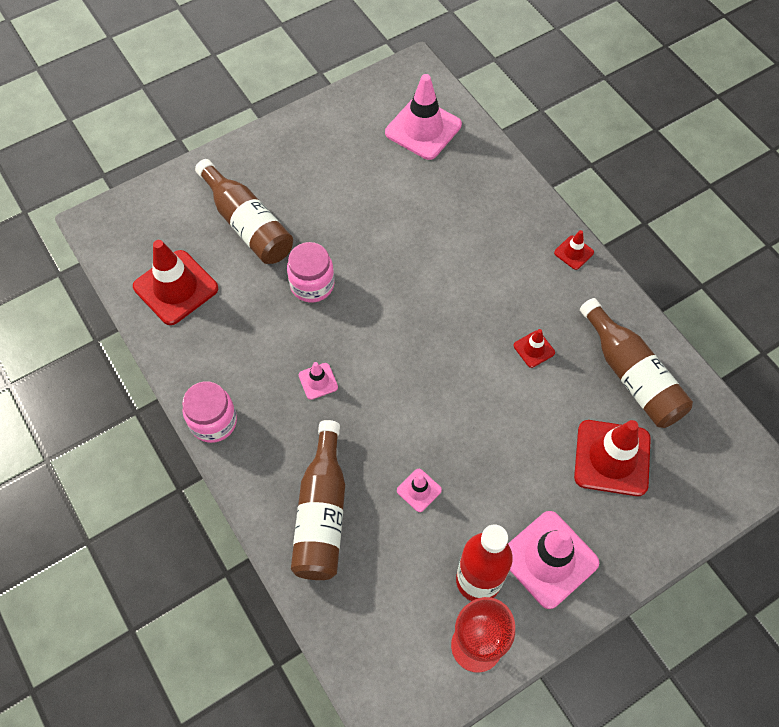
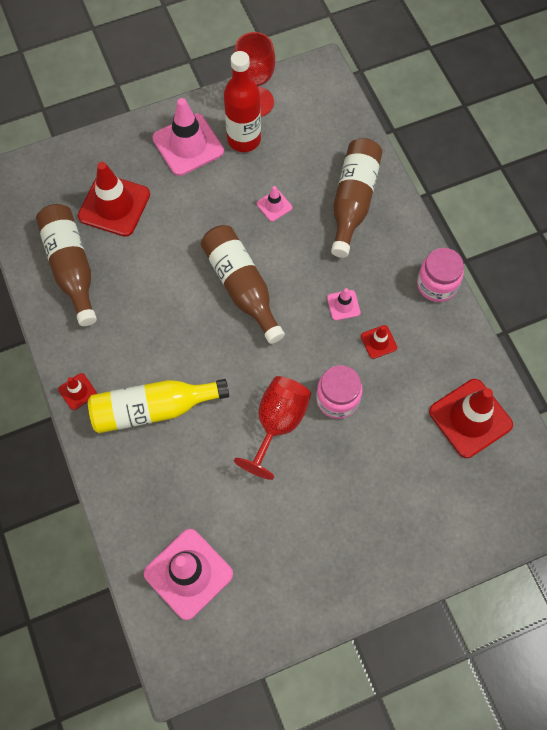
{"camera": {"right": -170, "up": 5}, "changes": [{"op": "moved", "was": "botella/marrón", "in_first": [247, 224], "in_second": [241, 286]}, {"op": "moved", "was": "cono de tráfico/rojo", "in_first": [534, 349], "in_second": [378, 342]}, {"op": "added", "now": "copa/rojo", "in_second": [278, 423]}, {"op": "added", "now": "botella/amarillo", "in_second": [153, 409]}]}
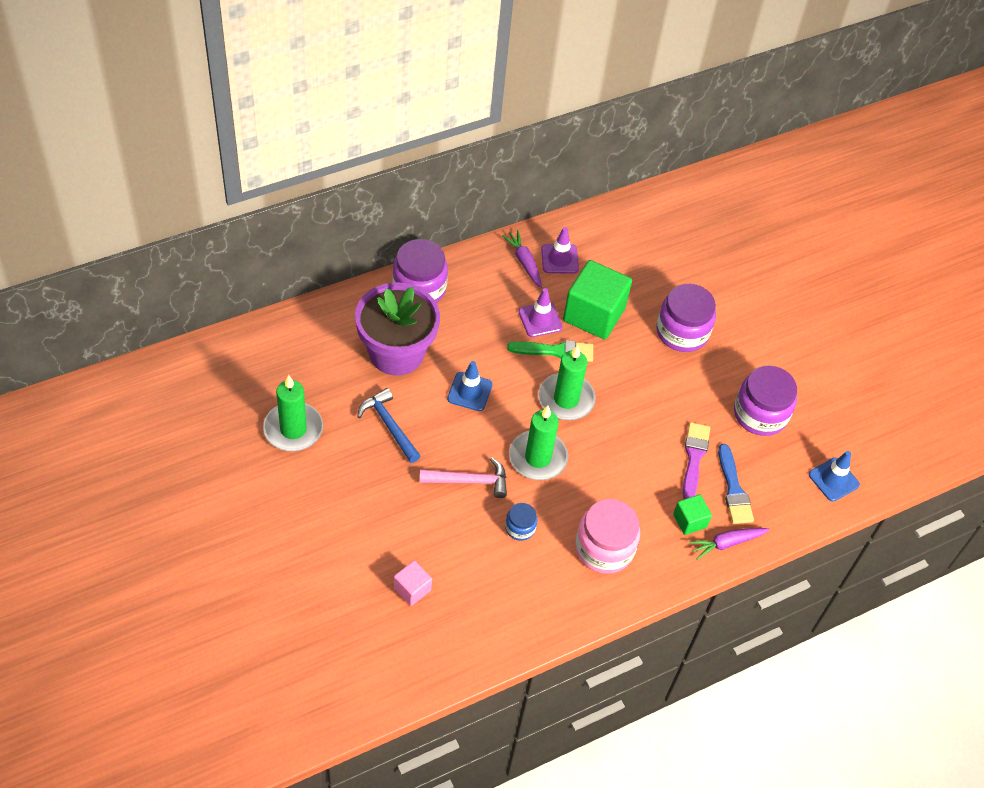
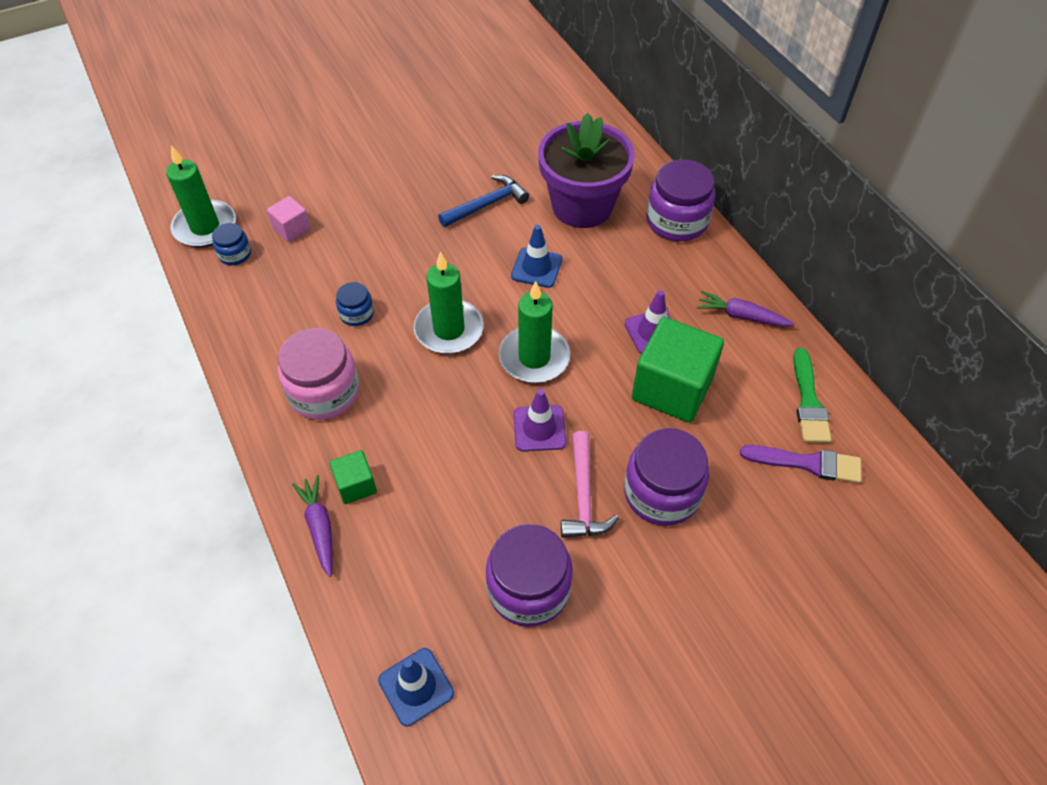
{"camera": {"right": 95, "up": 0}, "changes": [{"op": "moved", "was": "cono de tráfico/morado", "in_first": [559, 259], "in_second": [539, 428]}, {"op": "turned", "was": "zanahoria/morado", "in_first": [524, 262], "in_second": [741, 316], "clockwise": -135}, {"op": "moved", "was": "pincel/verde", "in_first": [556, 351], "in_second": [808, 402]}, {"op": "moved", "was": "vela/verde", "in_first": [293, 429], "in_second": [205, 227]}, {"op": "moved", "was": "pincel/morado", "in_first": [694, 457], "in_second": [808, 463]}, {"op": "removed", "was": "pincel/azul", "in_first": [734, 489]}, {"op": "moved", "was": "martillo/rosa", "in_first": [469, 481], "in_second": [583, 496]}, {"op": "added", "now": "tarro/azul", "in_second": [235, 254]}]}
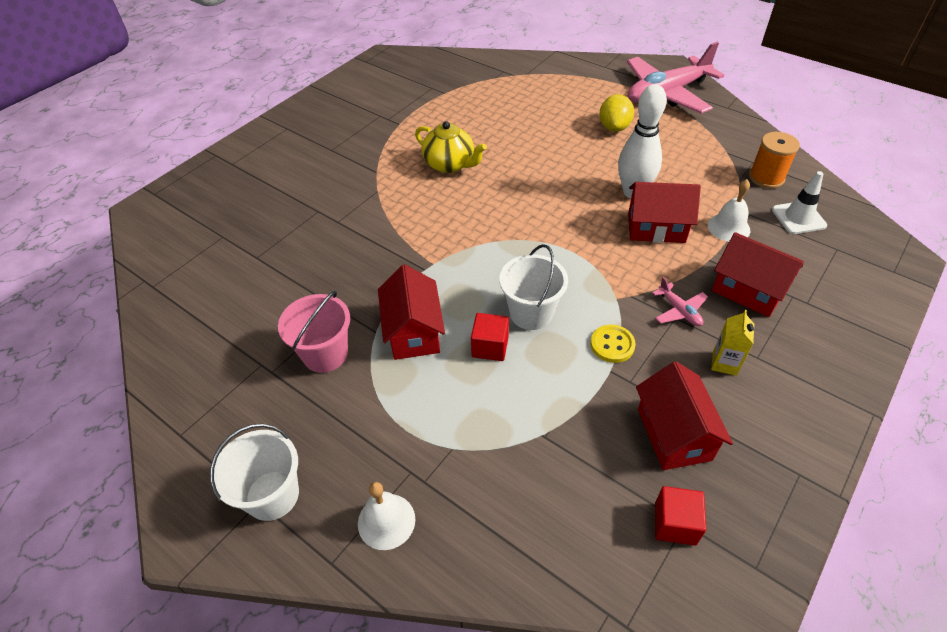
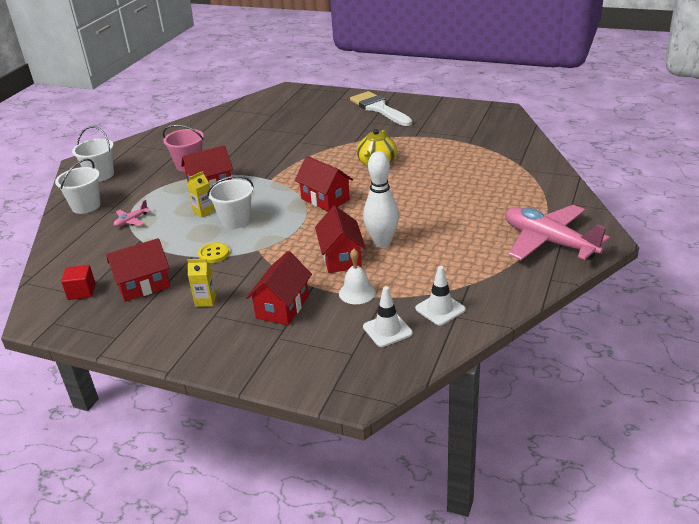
{"camera": {"right": 75, "up": -15}, "changes": [{"op": "removed", "was": "limón/amarillo", "in_first": [614, 127]}, {"op": "replaced", "was": "carrete/naranja", "now": "cono de tráfico/blanco", "in_first": [766, 178], "in_second": [440, 309]}, {"op": "moved", "was": "avión/rosa", "in_first": [679, 311], "in_second": [131, 221]}, {"op": "replaced", "was": "cubo/rojo", "now": "cartón de leche/amarillo", "in_first": [490, 347], "in_second": [203, 212]}, {"op": "replaced", "was": "campana/blanco", "now": "balde/blanco", "in_first": [386, 521], "in_second": [86, 206]}, {"op": "added", "now": "pincel/blanco", "in_second": [379, 108]}, {"op": "added", "now": "casa/rojo", "in_second": [325, 199]}]}
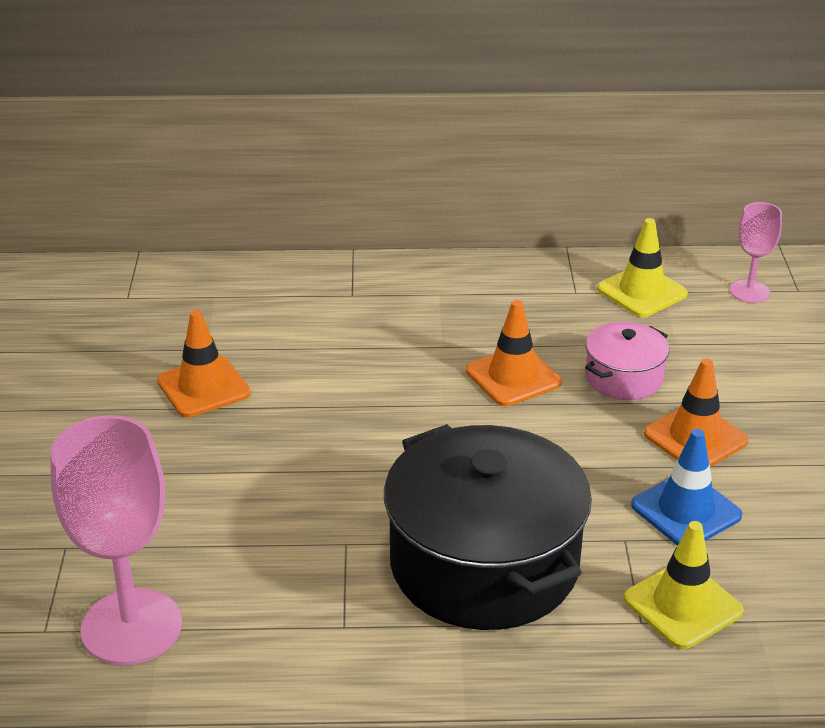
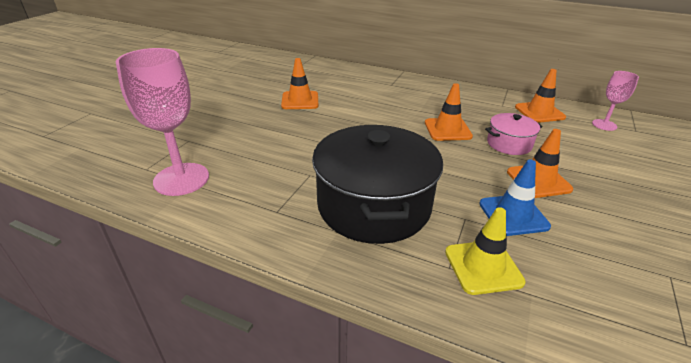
{"camera": {"right": 25, "up": 0}, "changes": [{"op": "recoloured", "was": "cono de tráfico/amarillo", "now": "cono de tráfico/naranja", "in_first": [642, 291], "in_second": [539, 112]}]}
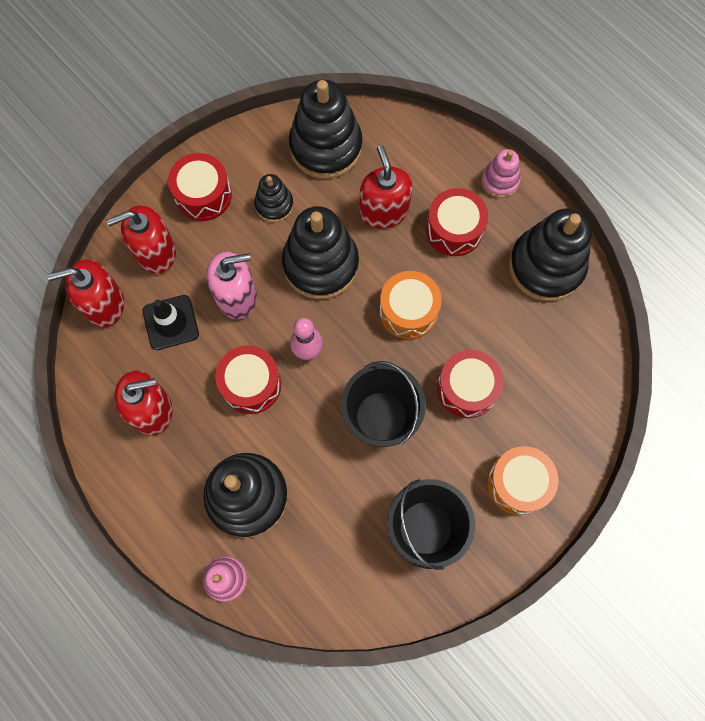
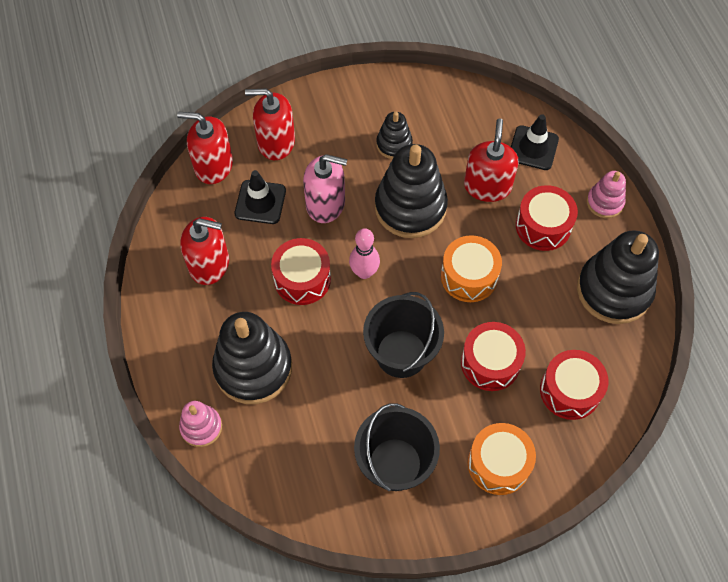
{"camera": {"right": 25, "up": -10}, "changes": [{"op": "removed", "was": "juguete apilable/negro", "in_first": [326, 147]}, {"op": "moved", "was": "tambor/rojo", "in_first": [203, 195], "in_second": [570, 391]}, {"op": "added", "now": "cono de tráfico/negro", "in_second": [533, 148]}]}
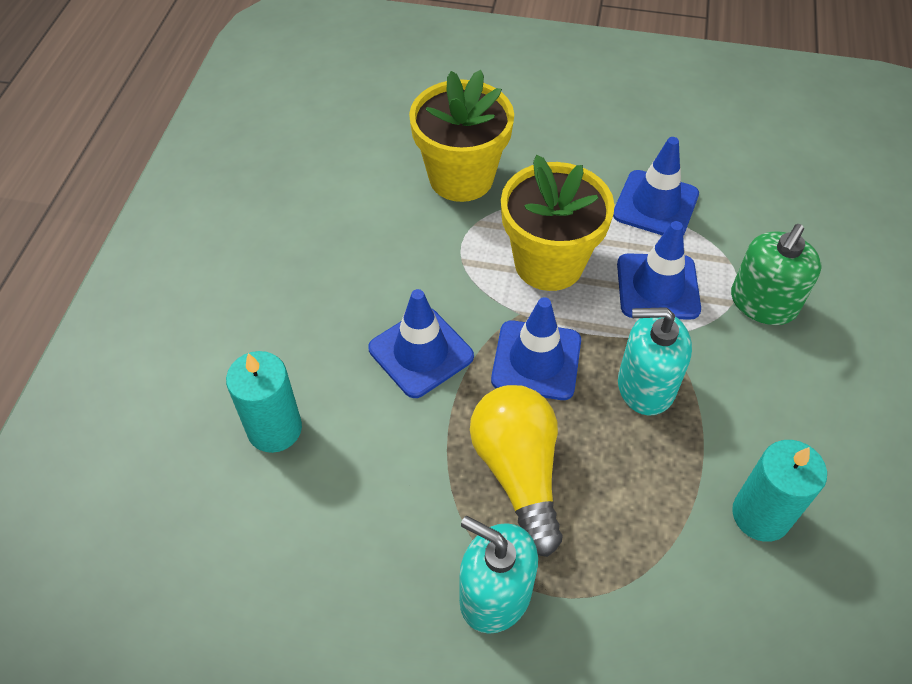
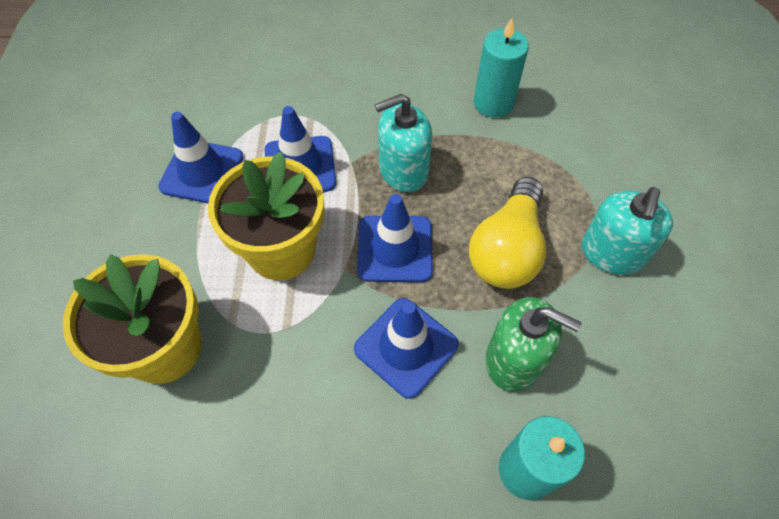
{"camera": {"right": -100, "up": 5}, "changes": [{"op": "moved", "was": "dispensador de jabón/verde", "in_first": [763, 303], "in_second": [514, 359]}, {"op": "turned", "was": "dispensador de jabón/turquesa", "in_first": [645, 385], "in_second": [403, 170], "clockwise": 75}, {"op": "turned", "was": "bombilla/amarillo", "in_first": [518, 472], "in_second": [507, 250], "clockwise": -45}]}
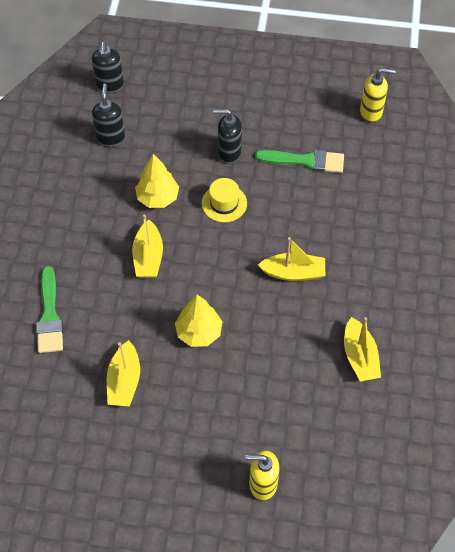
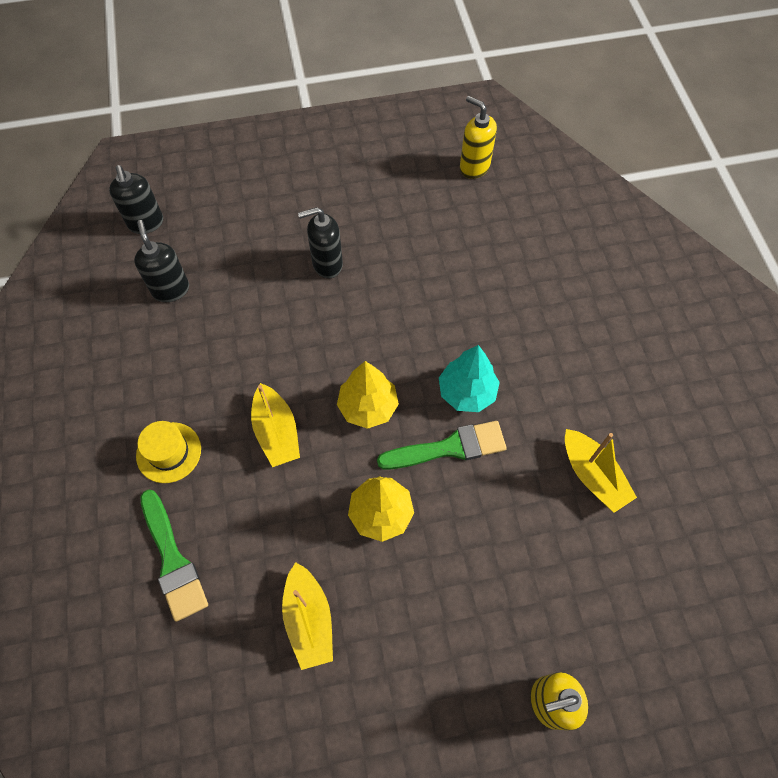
{"camera": {"right": -20, "up": 5}, "changes": [{"op": "turned", "was": "dispensador de jabón/amarillo", "in_first": [371, 113], "in_second": [474, 167], "clockwise": -120}, {"op": "moved", "was": "pincel/verde", "in_first": [305, 161], "in_second": [449, 448]}, {"op": "moved", "was": "árbol/amarillo", "in_first": [157, 197], "in_second": [368, 407]}, {"op": "moved", "was": "sombrero/amarillo", "in_first": [224, 203], "in_second": [169, 452]}, {"op": "replaced", "was": "barco/amarillo", "now": "árbol/turquesa", "in_first": [293, 273], "in_second": [467, 392]}]}
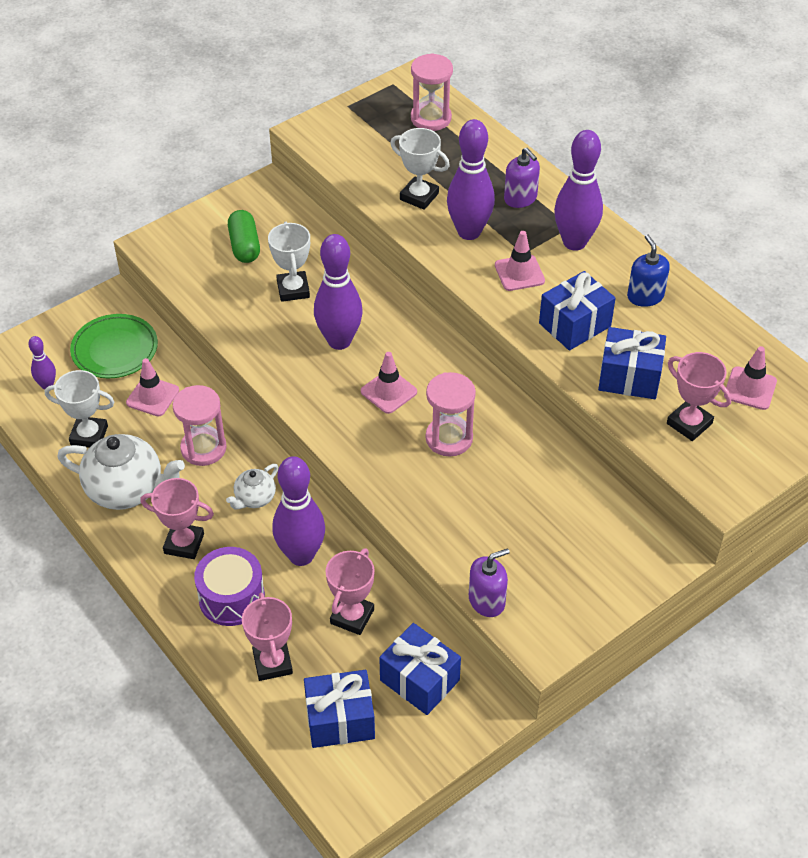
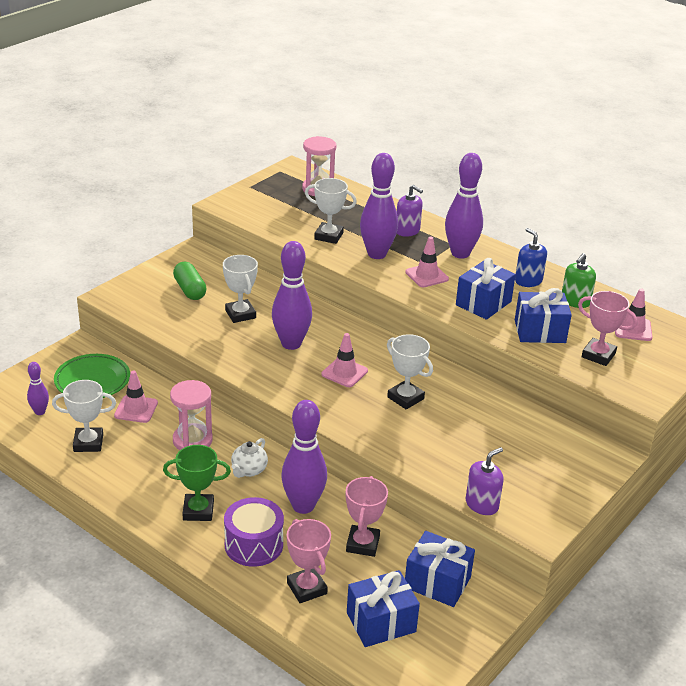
{"camera": {"right": -15, "up": -15}, "changes": [{"op": "replaced", "was": "reloj de arena/rosa", "now": "trofeo/blanco", "in_first": [449, 438], "in_second": [405, 398]}, {"op": "removed", "was": "tetera/blanco", "in_first": [126, 490]}, {"op": "recoloured", "was": "trofeo/rosa", "now": "trofeo/verde", "in_first": [184, 543], "in_second": [198, 511]}, {"op": "added", "now": "dispensador de jabón/verde", "in_second": [575, 301]}]}
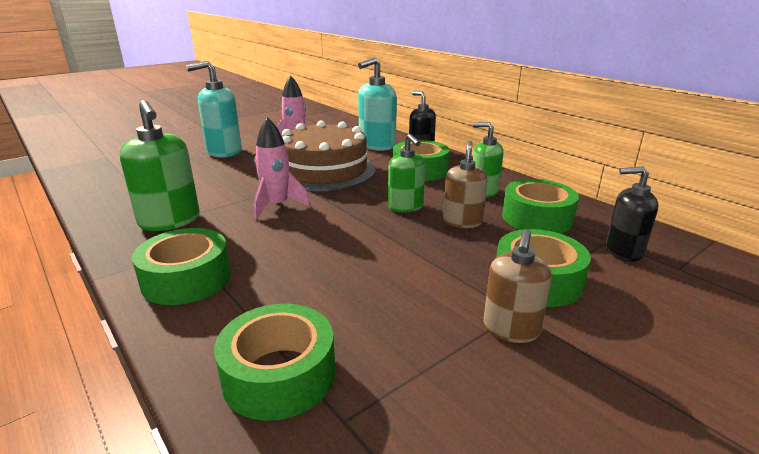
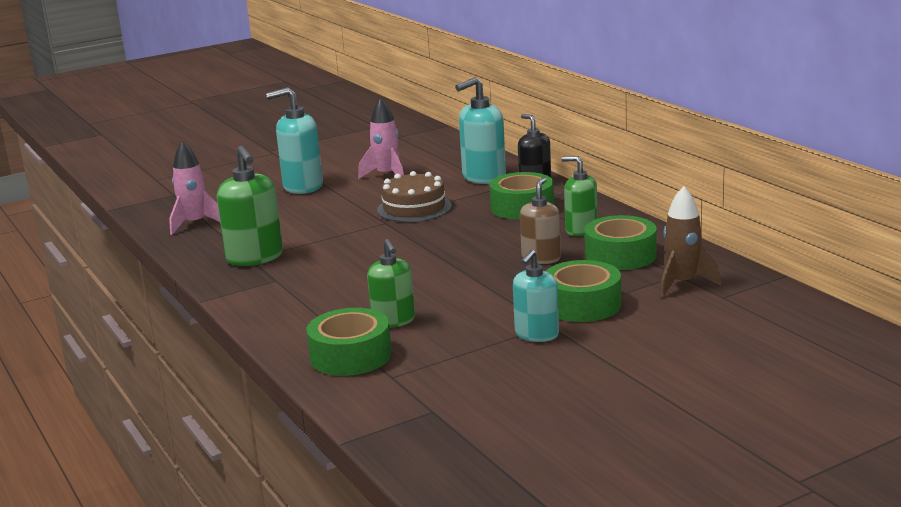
{"camera": {"right": 10, "up": -5}, "changes": [{"op": "moved", "was": "cohete/rosa", "in_first": [277, 206], "in_second": [195, 224]}, {"op": "resized", "was": "tarta/marrón", "in_first": [324, 170], "in_second": [414, 208], "ratio": 0.65}, {"op": "moved", "was": "dispensador de jabón/verde", "in_first": [406, 207], "in_second": [393, 321]}, {"op": "replaced", "was": "dispensador de jabón/negro", "now": "cohete/marrón", "in_first": [623, 251], "in_second": [682, 284]}, {"op": "removed", "was": "cinta adhesiva/verde", "in_first": [186, 279]}, {"op": "recoloured", "was": "dispensador de jabón/marrón", "now": "dispensador de jabón/turquesa", "in_first": [511, 329], "in_second": [536, 334]}]}
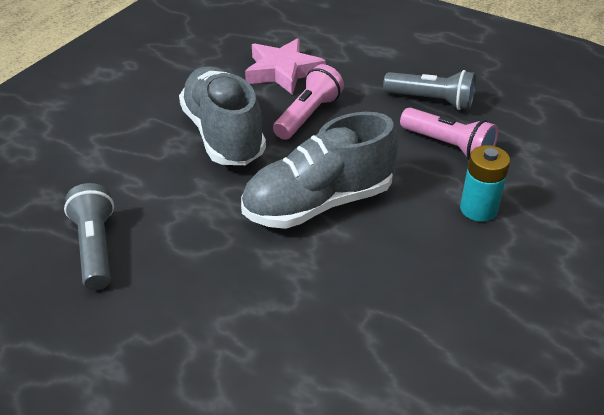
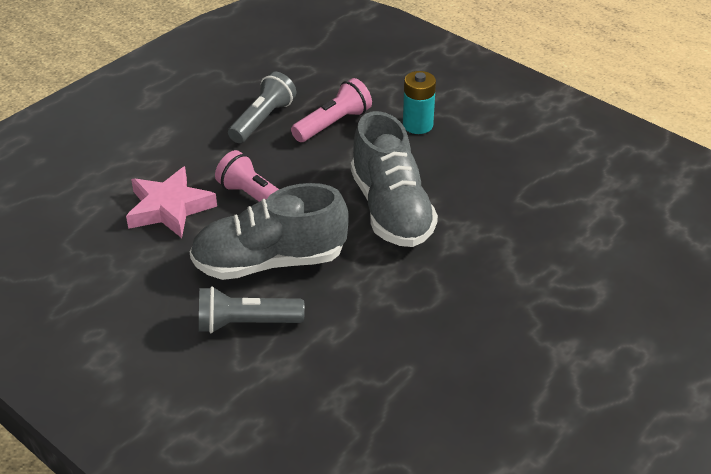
{"camera": {"right": -80, "up": 0}, "changes": [{"op": "moved", "was": "lámpara de mano/gris", "in_first": [95, 248], "in_second": [246, 323]}]}
